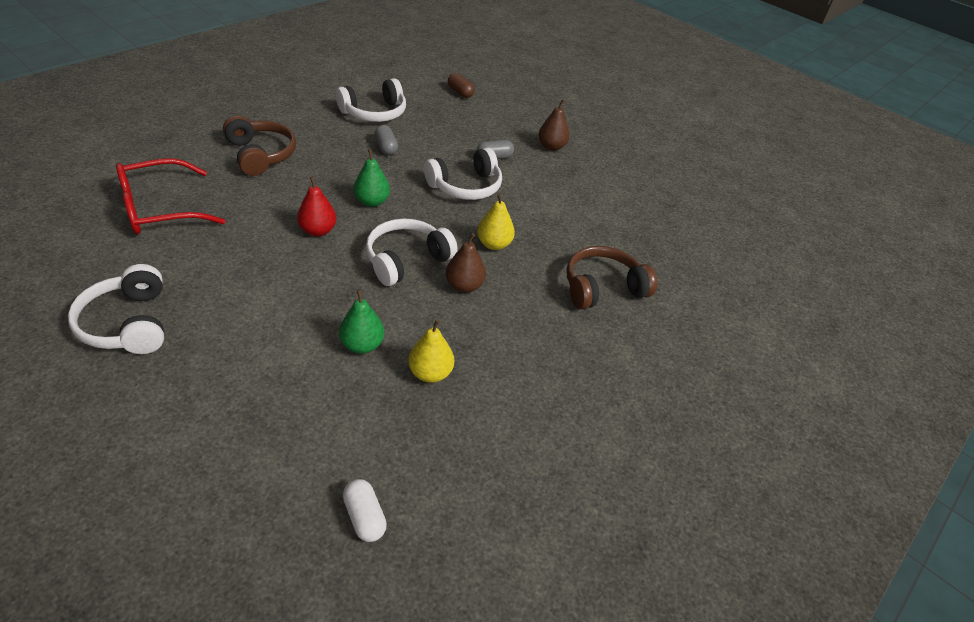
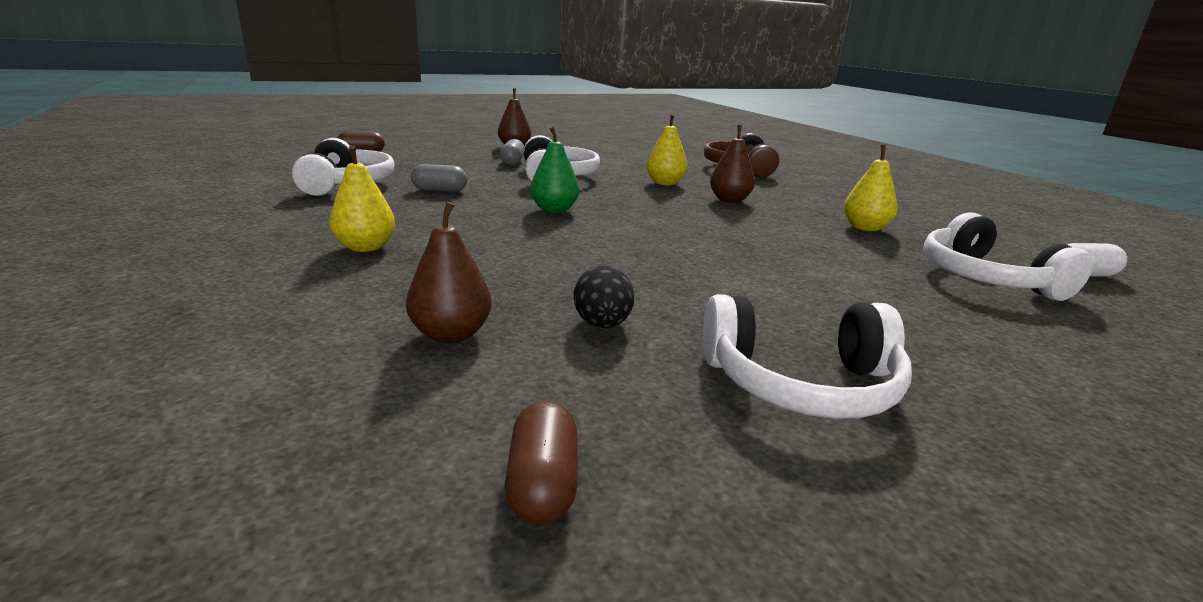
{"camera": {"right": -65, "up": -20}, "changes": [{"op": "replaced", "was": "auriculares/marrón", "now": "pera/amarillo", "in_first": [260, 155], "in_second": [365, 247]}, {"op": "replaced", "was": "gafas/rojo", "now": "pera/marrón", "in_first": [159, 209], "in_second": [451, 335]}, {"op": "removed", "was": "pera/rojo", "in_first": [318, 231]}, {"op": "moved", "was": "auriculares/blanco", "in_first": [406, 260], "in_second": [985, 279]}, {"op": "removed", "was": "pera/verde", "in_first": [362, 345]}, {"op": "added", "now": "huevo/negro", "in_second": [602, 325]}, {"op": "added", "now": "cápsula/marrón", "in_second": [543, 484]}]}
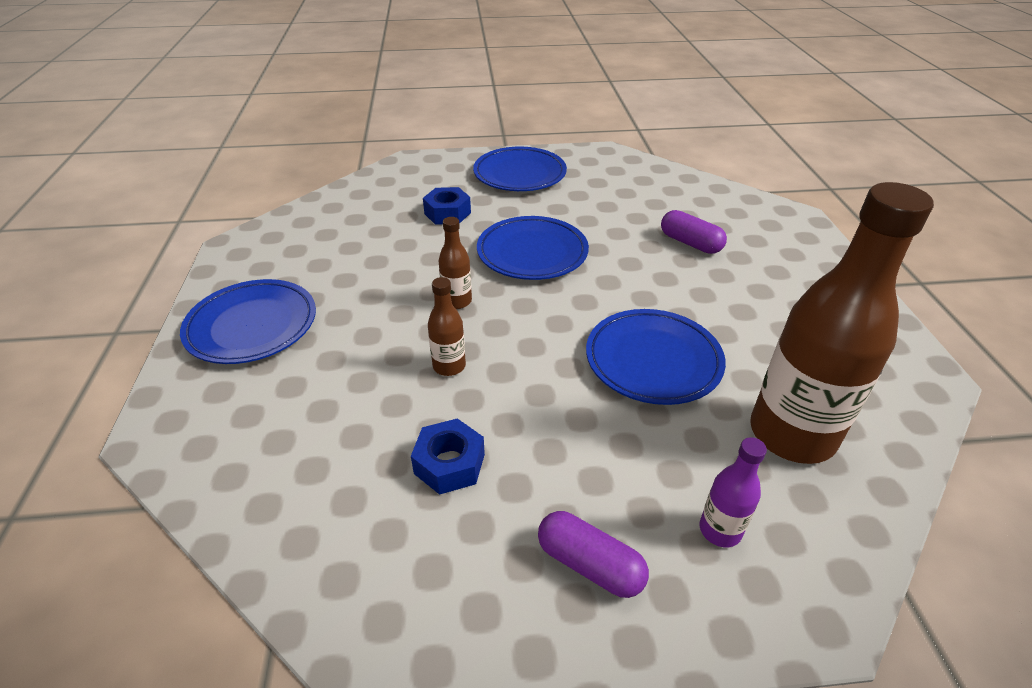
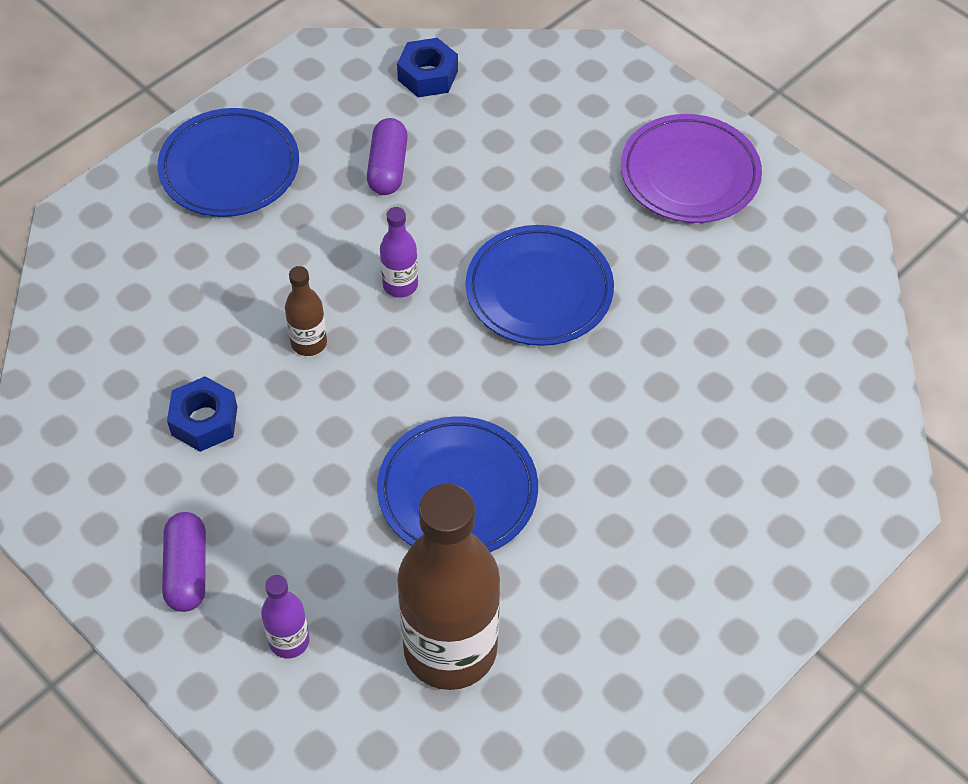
{"camera": {"right": 50, "up": 15}, "changes": [{"op": "recoloured", "was": "plato/azul", "now": "plato/morado", "in_first": [519, 174], "in_second": [689, 174]}, {"op": "moved", "was": "tuerca/azul", "in_first": [447, 213], "in_second": [428, 75]}, {"op": "moved", "was": "cápsula/morado", "in_first": [690, 243], "in_second": [388, 168]}, {"op": "recoloured", "was": "botella/marrón", "now": "botella/morado", "in_first": [457, 301], "in_second": [400, 285]}]}
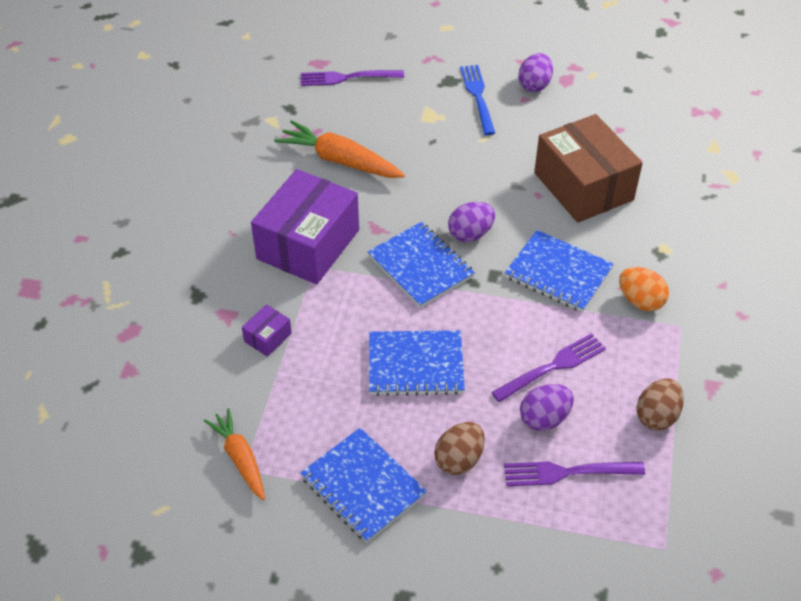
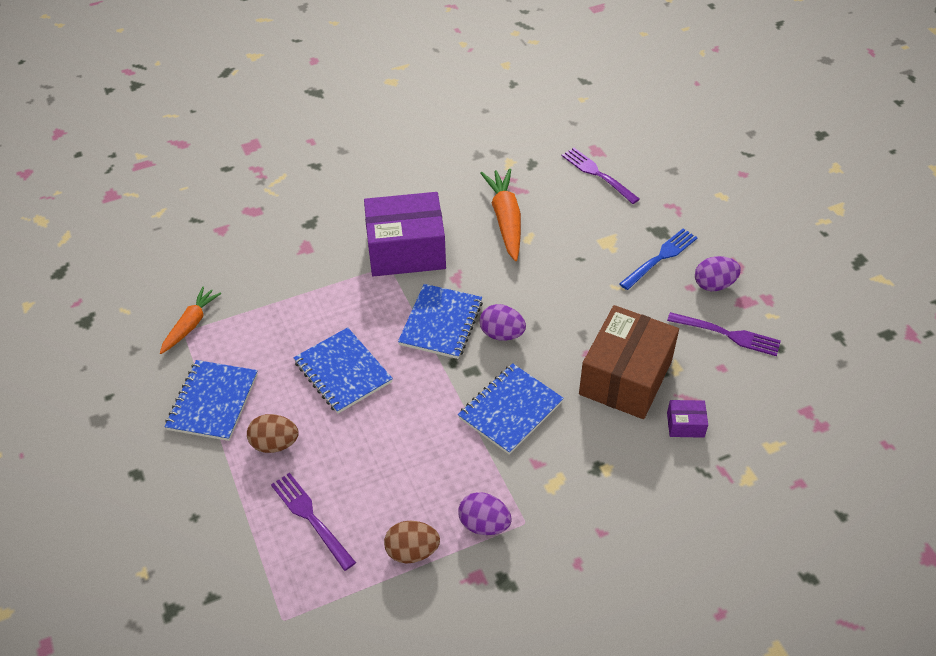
{"camera": {"right": 55, "up": 0}, "changes": [{"op": "turned", "was": "cuaderno/azul", "in_first": [558, 273], "in_second": [510, 410], "clockwise": 45}, {"op": "removed", "was": "huevo/naranja", "in_first": [640, 301]}, {"op": "moved", "was": "caja/morado", "in_first": [268, 337], "in_second": [685, 425]}, {"op": "moved", "was": "tenedor/morado", "in_first": [552, 367], "in_second": [727, 334]}, {"op": "moved", "was": "huevo/morado", "in_first": [544, 418], "in_second": [484, 524]}]}
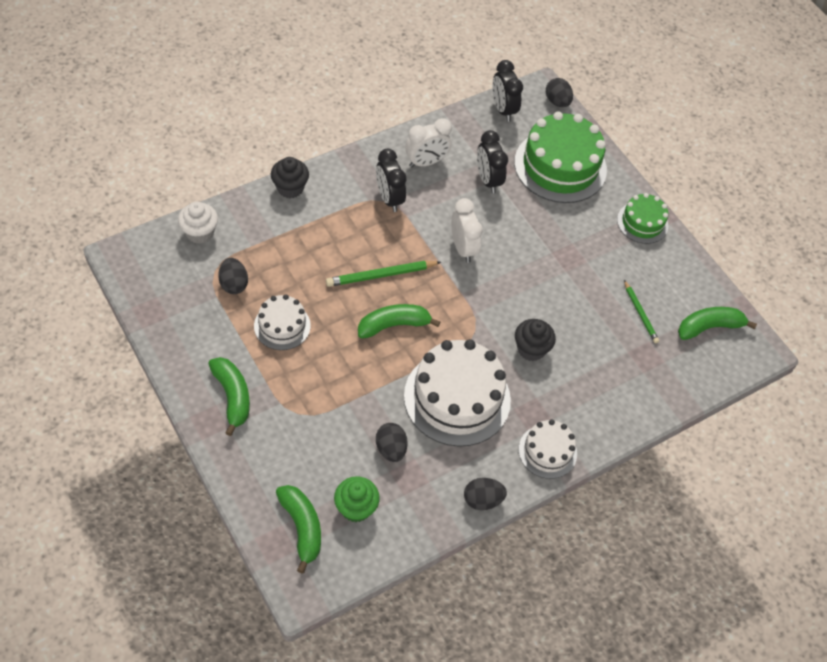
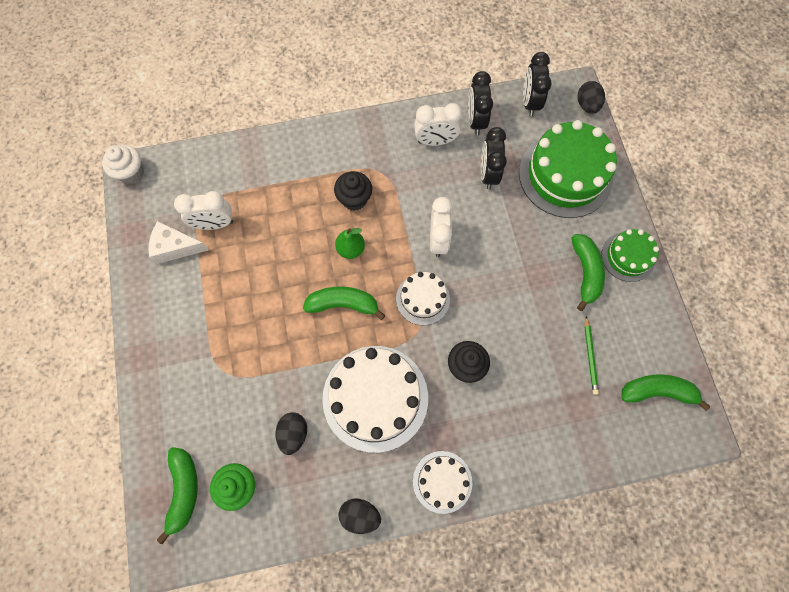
{"camera": {"right": 25, "up": 15}, "changes": [{"op": "moved", "was": "despertador/negro", "in_first": [389, 199], "in_second": [475, 121]}, {"op": "moved", "was": "magdalena/negro", "in_first": [290, 188], "in_second": [354, 199]}, {"op": "moved", "was": "magdalena/blanco", "in_first": [200, 233], "in_second": [131, 172]}, {"op": "replaced", "was": "huevo/negro", "now": "despertador/blanco", "in_first": [233, 284], "in_second": [215, 224]}, {"op": "replaced", "was": "lápiz/verde", "now": "pera/verde", "in_first": [381, 275], "in_second": [351, 249]}, {"op": "moved", "was": "tarta/blanco", "in_first": [282, 326], "in_second": [422, 299]}, {"op": "moved", "was": "plátano/verde", "in_first": [232, 396], "in_second": [585, 272]}, {"op": "added", "now": "queso/blanco", "in_second": [175, 247]}]}
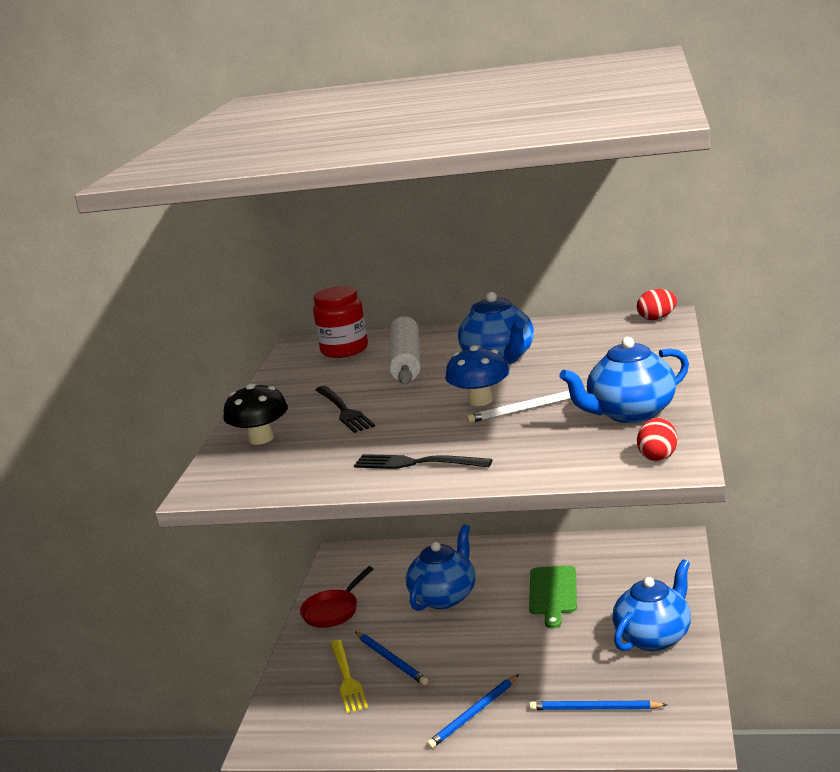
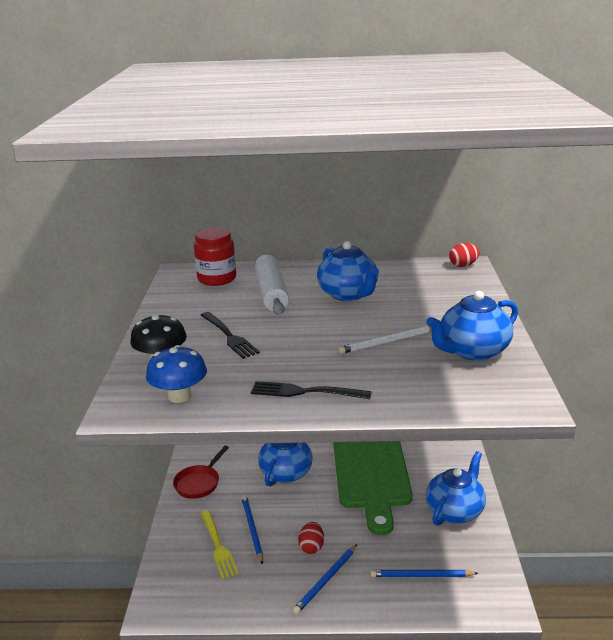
{"camera": {"right": -10, "up": 5}, "changes": [{"op": "moved", "was": "seta/azul", "in_first": [480, 400], "in_second": [179, 396]}, {"op": "moved", "was": "huevo/rojo", "in_first": [658, 456], "in_second": [311, 547]}, {"op": "resized", "was": "tabla de cortar/verde", "in_first": [553, 593], "in_second": [370, 470], "ratio": 1.96}, {"op": "turned", "was": "lápiz/azul", "in_first": [391, 660], "in_second": [252, 529], "clockwise": -150}]}
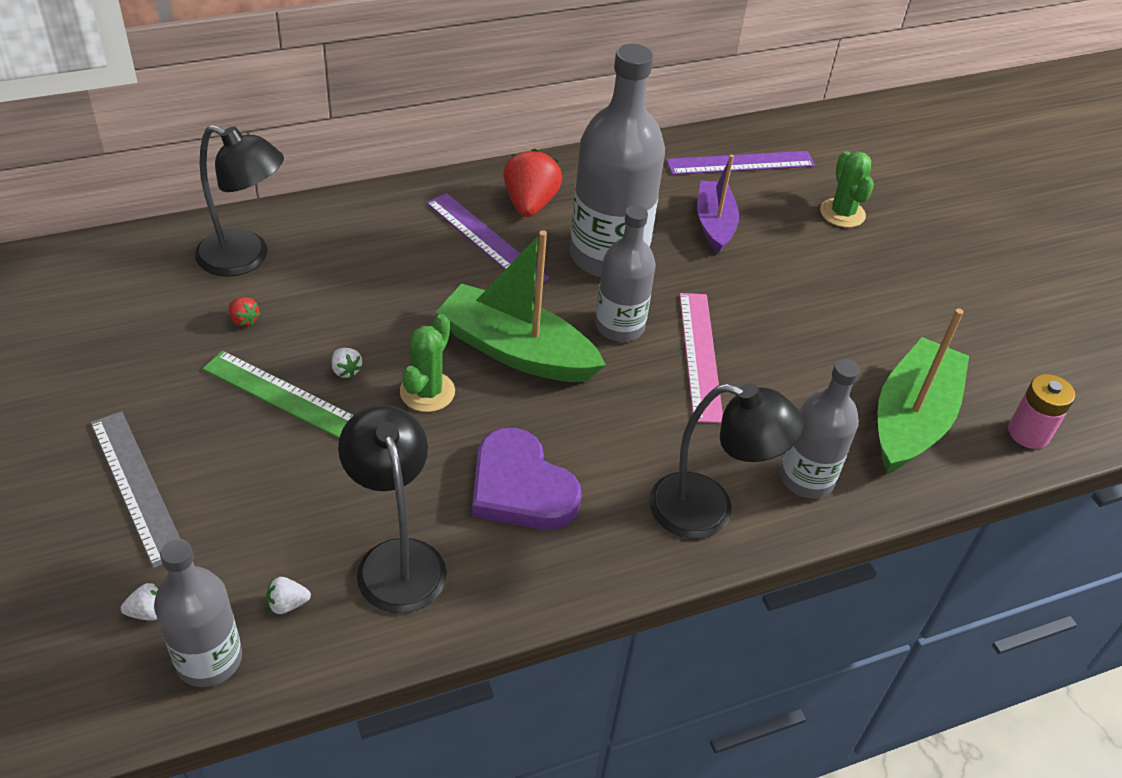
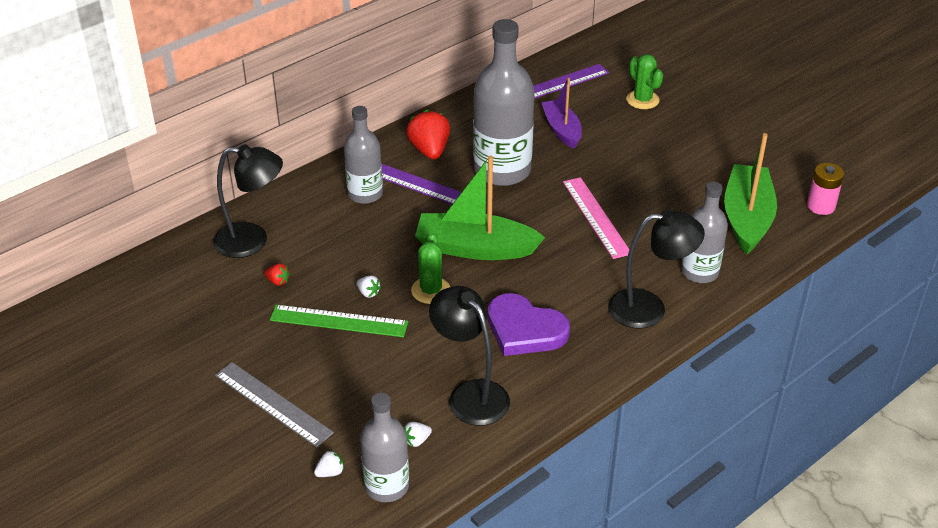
{"camera": {"right": -15, "up": -5}, "changes": [{"op": "moved", "was": "botella/gris", "in_first": [619, 326], "in_second": [365, 194]}]}
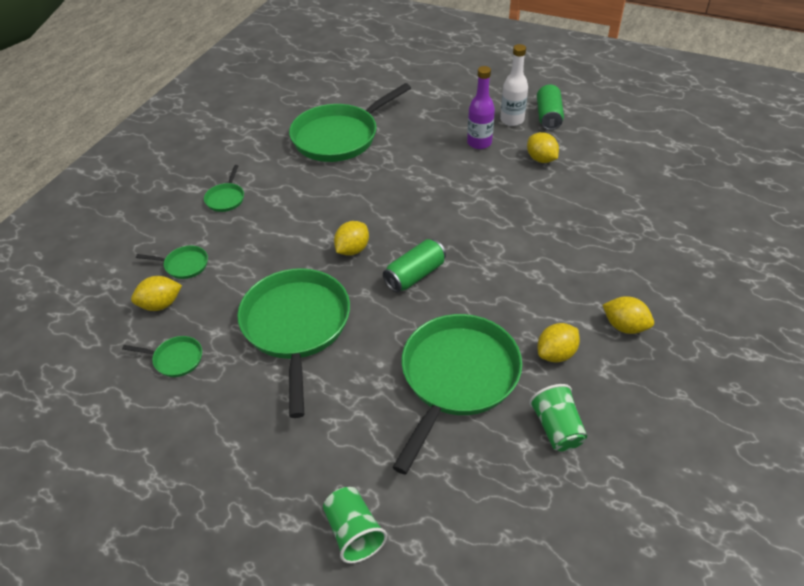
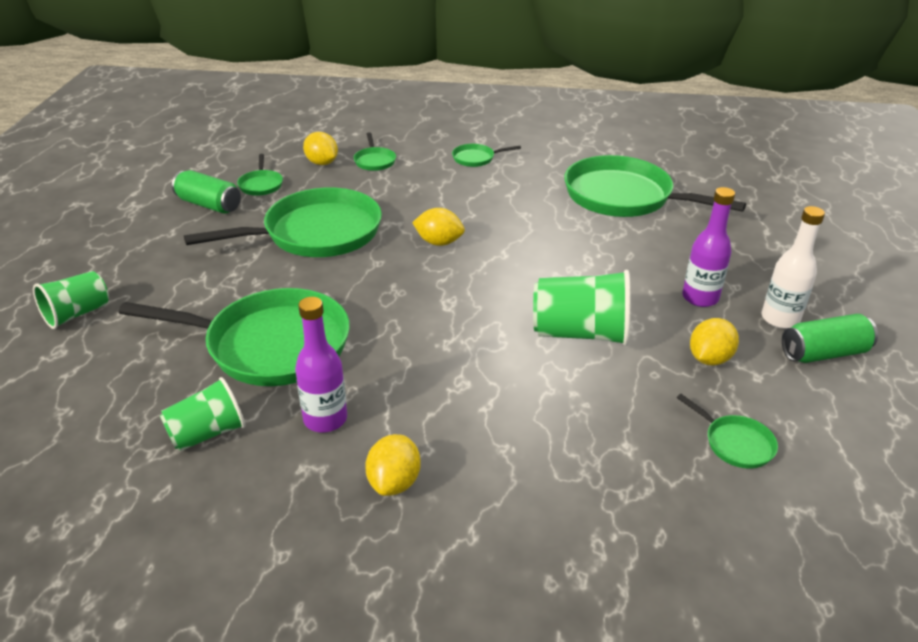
{"camera": {"right": 70, "up": -10}, "changes": [{"op": "moved", "was": "lata/verde", "in_first": [415, 275], "in_second": [209, 205]}, {"op": "replaced", "was": "limón/amarillo", "now": "botella/morado", "in_first": [556, 354], "in_second": [325, 419]}, {"op": "added", "now": "vaso/verde", "in_second": [580, 333]}, {"op": "added", "now": "sartén/verde", "in_second": [735, 443]}]}
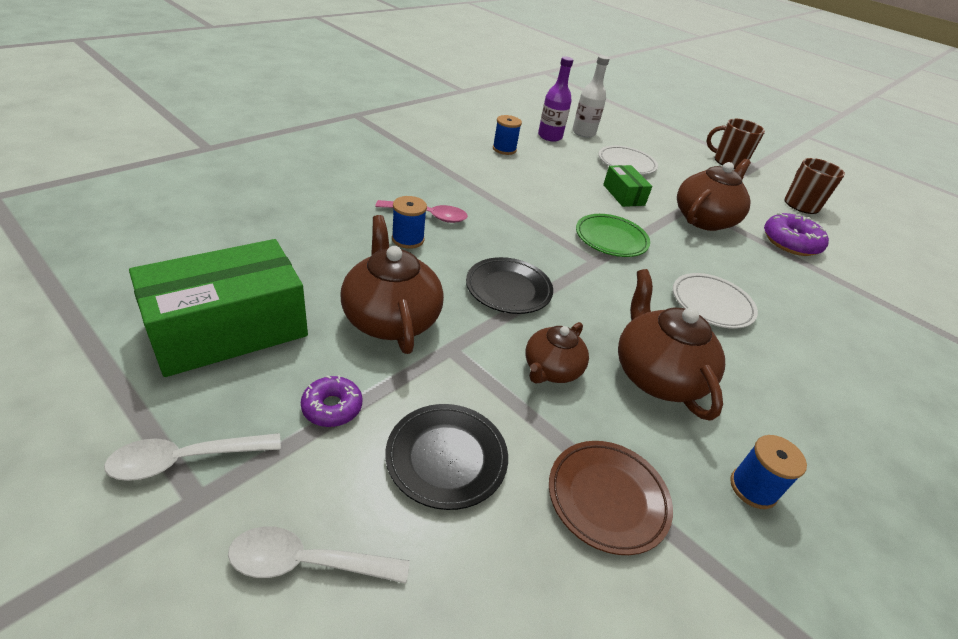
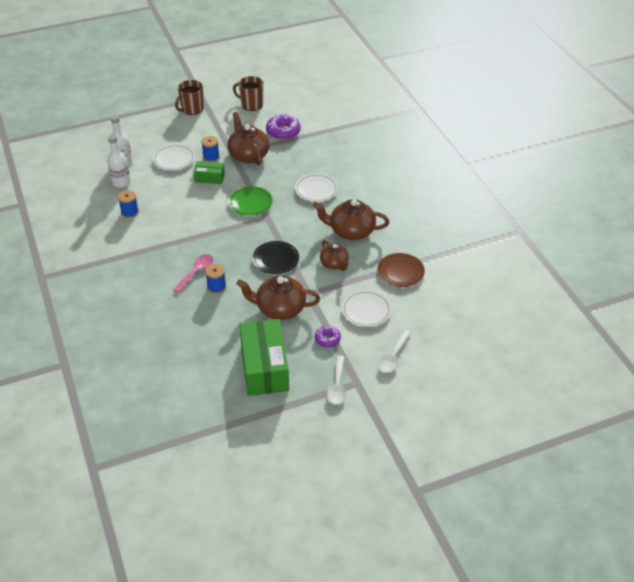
{"camera": {"right": -60, "up": 5}, "changes": [{"op": "recoloured", "was": "botella/morado", "now": "botella/blanco", "in_first": [550, 136], "in_second": [121, 182]}, {"op": "recoloured", "was": "plato/negro", "now": "plato/blanco", "in_first": [446, 458], "in_second": [366, 311]}, {"op": "moved", "was": "carrete/azul", "in_first": [753, 488], "in_second": [211, 157]}]}
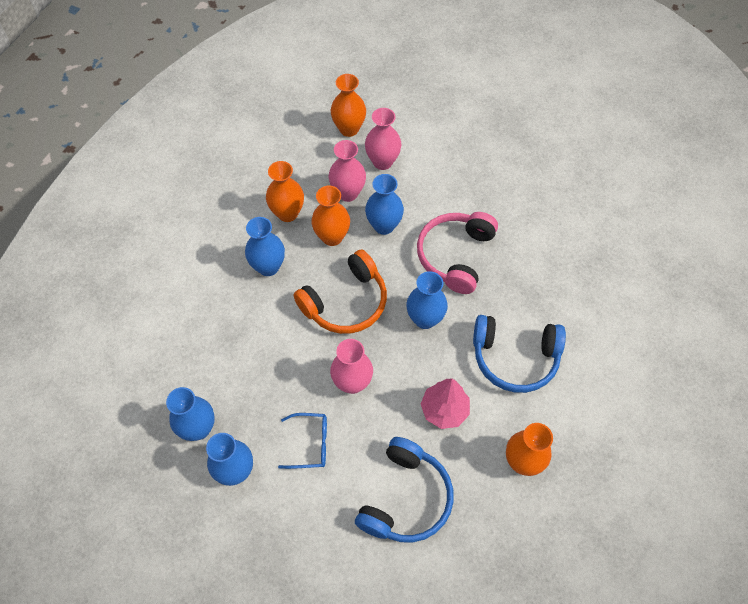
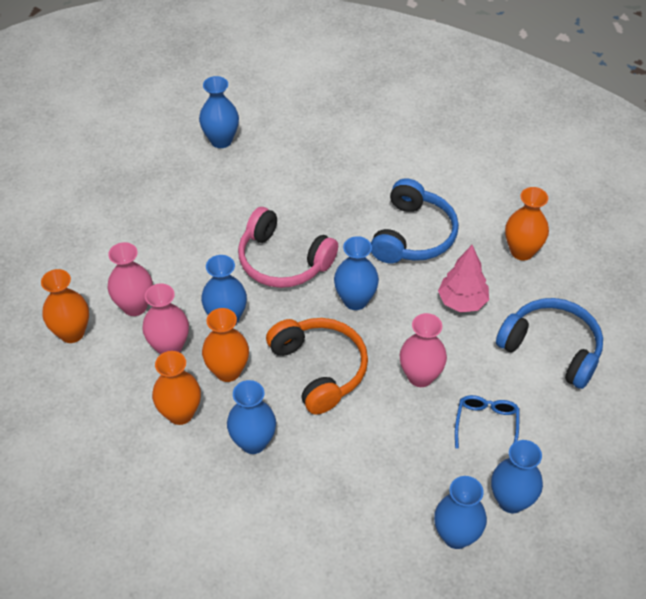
{"camera": {"right": -80, "up": -10}, "changes": [{"op": "added", "now": "florero/azul", "in_second": [221, 140]}]}
